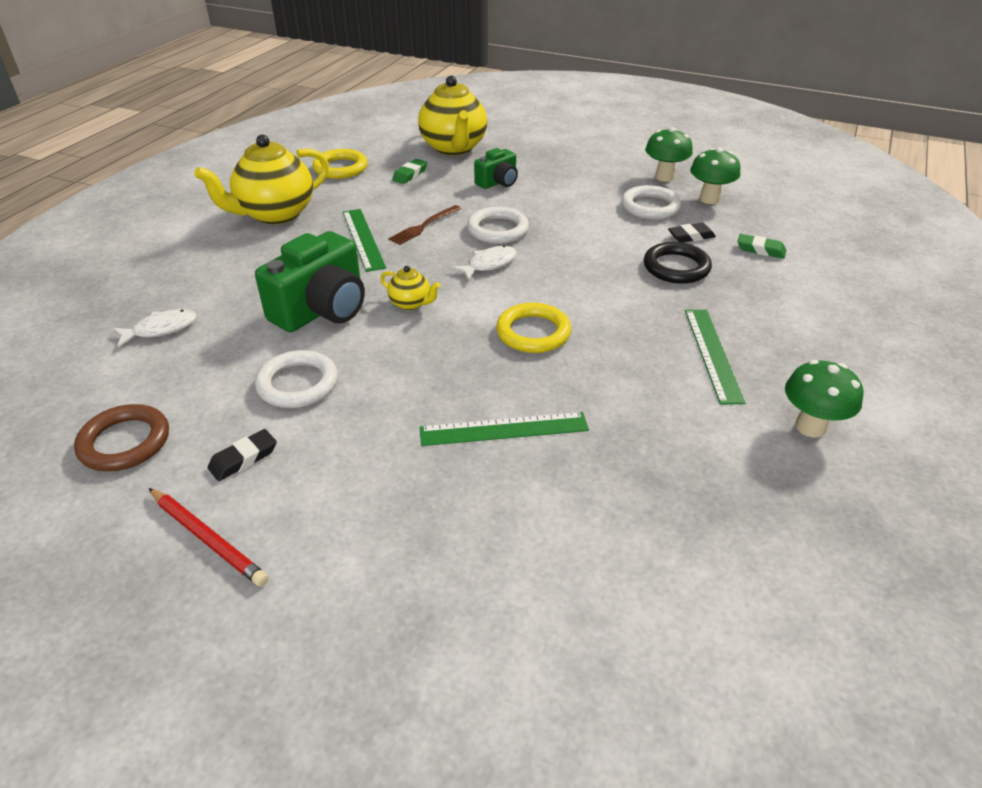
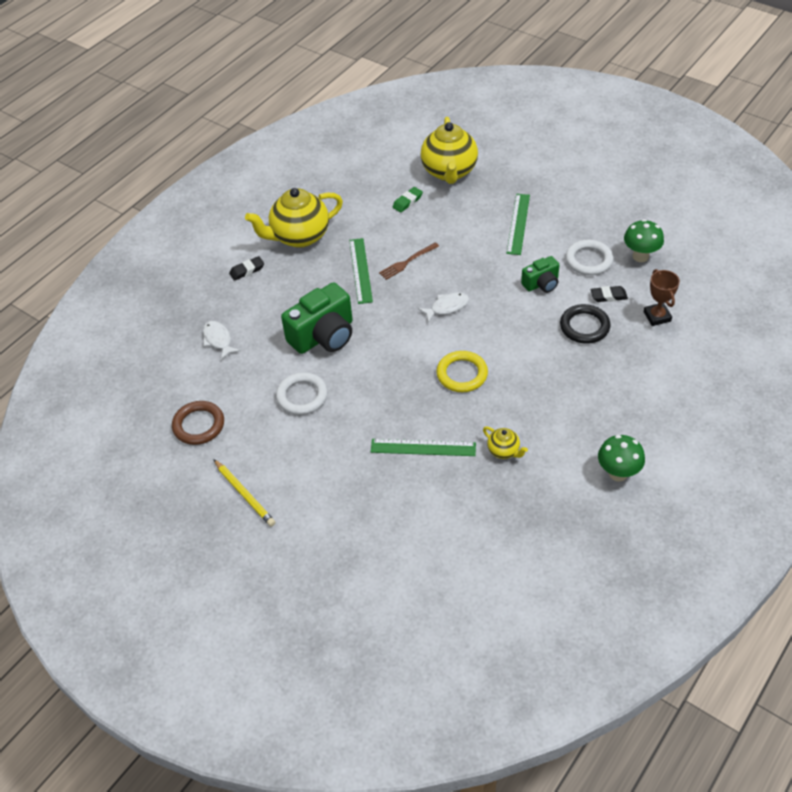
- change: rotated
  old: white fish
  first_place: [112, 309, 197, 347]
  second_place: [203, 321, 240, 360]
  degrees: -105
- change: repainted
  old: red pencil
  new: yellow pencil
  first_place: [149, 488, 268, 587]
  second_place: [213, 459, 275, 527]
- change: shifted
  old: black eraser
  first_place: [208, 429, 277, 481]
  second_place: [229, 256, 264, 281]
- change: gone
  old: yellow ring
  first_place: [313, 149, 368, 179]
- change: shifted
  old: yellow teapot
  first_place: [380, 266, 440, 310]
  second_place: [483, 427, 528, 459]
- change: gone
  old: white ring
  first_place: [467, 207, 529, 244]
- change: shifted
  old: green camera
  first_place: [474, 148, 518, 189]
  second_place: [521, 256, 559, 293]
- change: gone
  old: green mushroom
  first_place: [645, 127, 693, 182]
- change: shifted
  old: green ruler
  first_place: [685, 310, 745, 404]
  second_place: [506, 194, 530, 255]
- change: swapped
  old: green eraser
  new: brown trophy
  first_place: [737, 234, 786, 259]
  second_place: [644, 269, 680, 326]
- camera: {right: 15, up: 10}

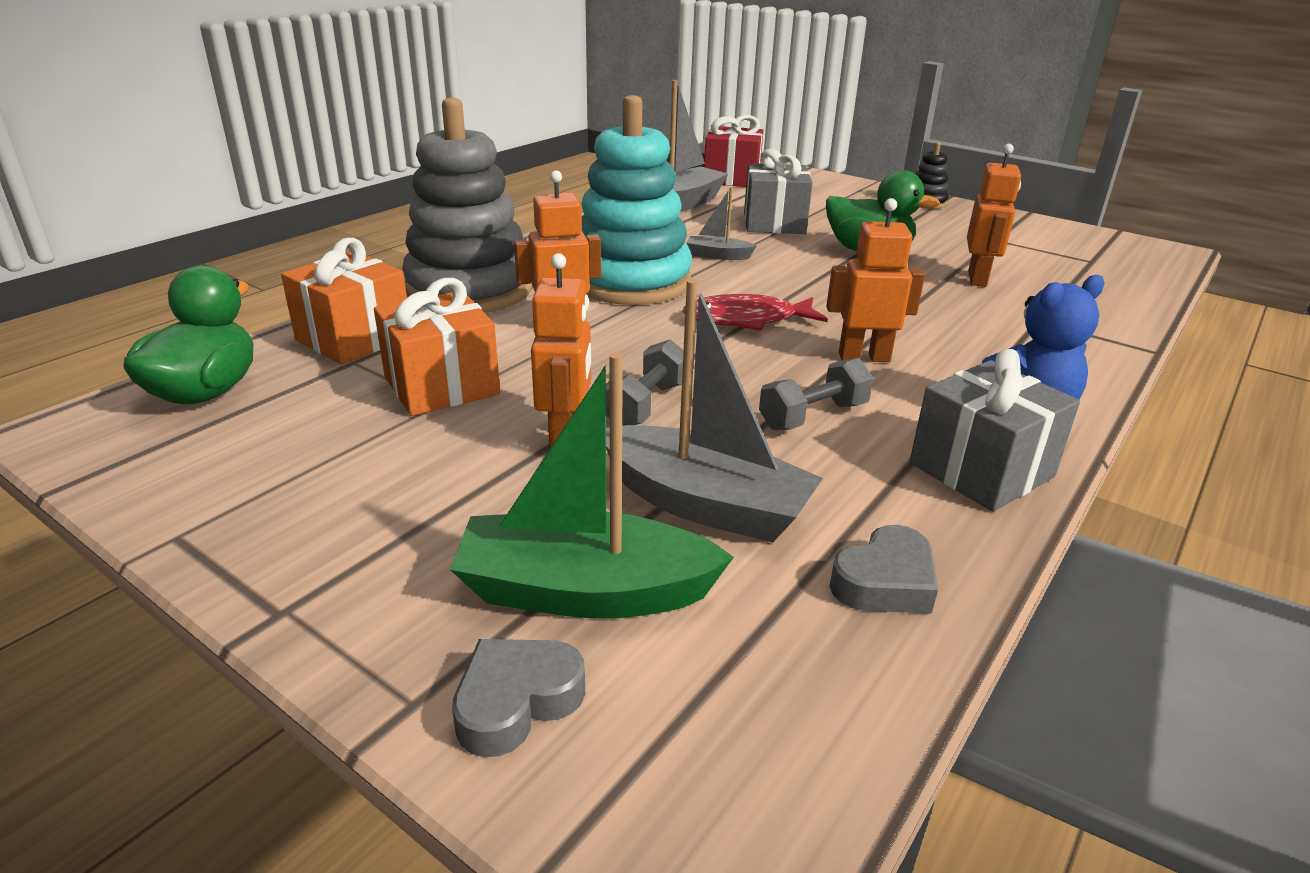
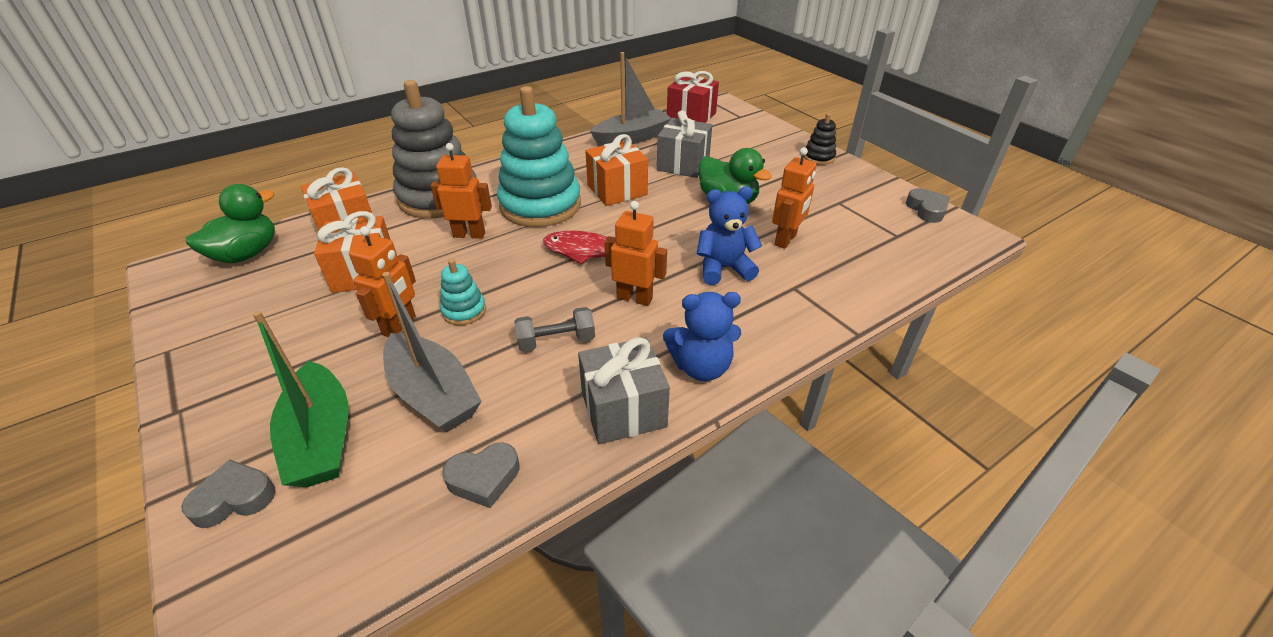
- change: rotated
  old: green boat
  first_place: [450, 352, 734, 619]
  second_place: [253, 311, 348, 487]
  degrees: -135
- change: swapped
  old: grey dumbbell
  new: turquoise stacking toy
  first_place: [605, 339, 684, 426]
  second_place: [440, 259, 486, 325]
- change: swapped
  old: grey boat
  new: orange gift
  first_place: [686, 187, 757, 260]
  second_place: [585, 134, 648, 206]
- change: new
  new: blue teddy bear
  second_place: [697, 186, 762, 285]
- change: new
  new: grey heart
  second_place: [906, 188, 950, 223]
- camera: {right: 20, up: 10}

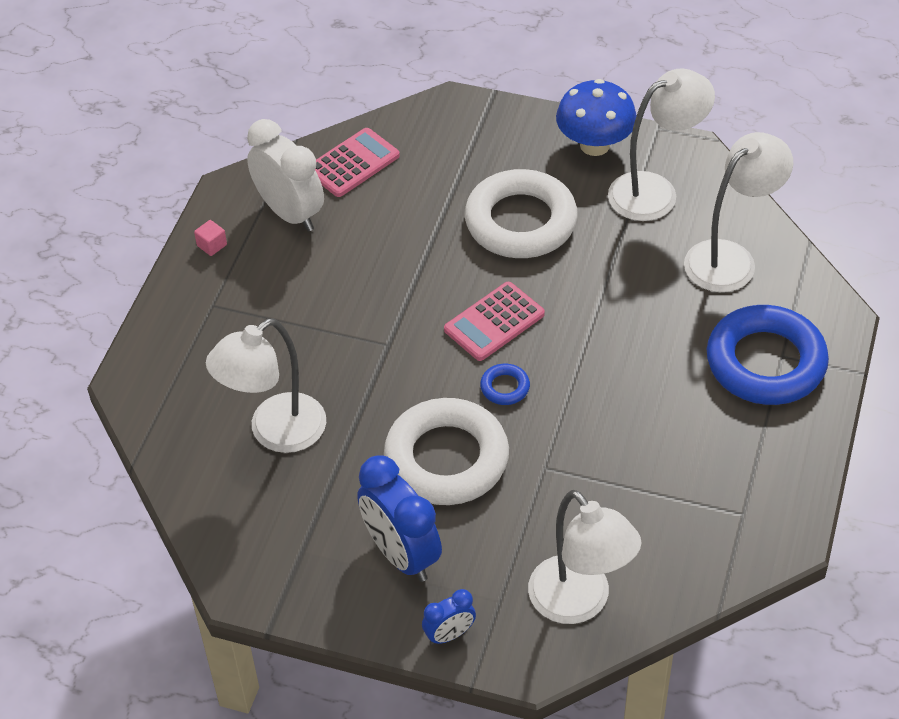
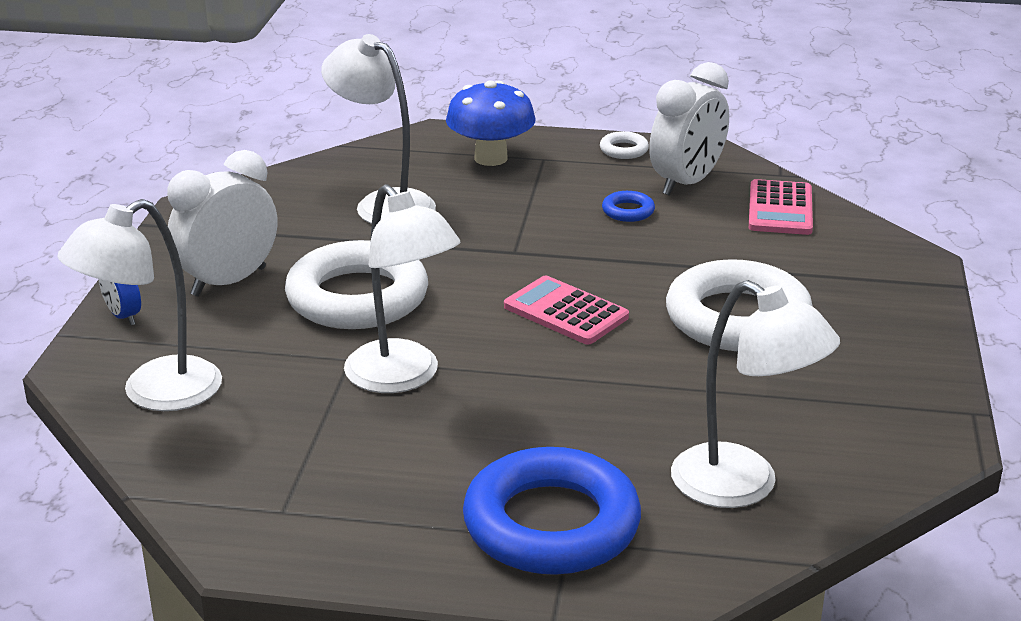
- change: swapped
  old: pink cube
  new: white ring
  first_place: [194, 220, 227, 256]
  second_place: [600, 131, 649, 159]
- change: rotated
  old: pink calculator
  first_place: [315, 128, 400, 197]
  second_place: [749, 179, 813, 235]
  degrees: 60
- change: repainted
  old: blue clock
  new: white clock
  first_place: [357, 456, 442, 582]
  second_place: [167, 150, 277, 297]
- change: shifted
  old: blue ring
  first_place: [480, 364, 530, 405]
  second_place: [602, 191, 655, 222]
- change: shifted
  old: blue mushroom
  first_place: [556, 79, 637, 156]
  second_place: [446, 80, 536, 166]
- change: shifted
  old: white lamp
  first_place: [608, 69, 715, 221]
  second_place: [344, 184, 460, 393]
- camera: {right: 80, up: -20}

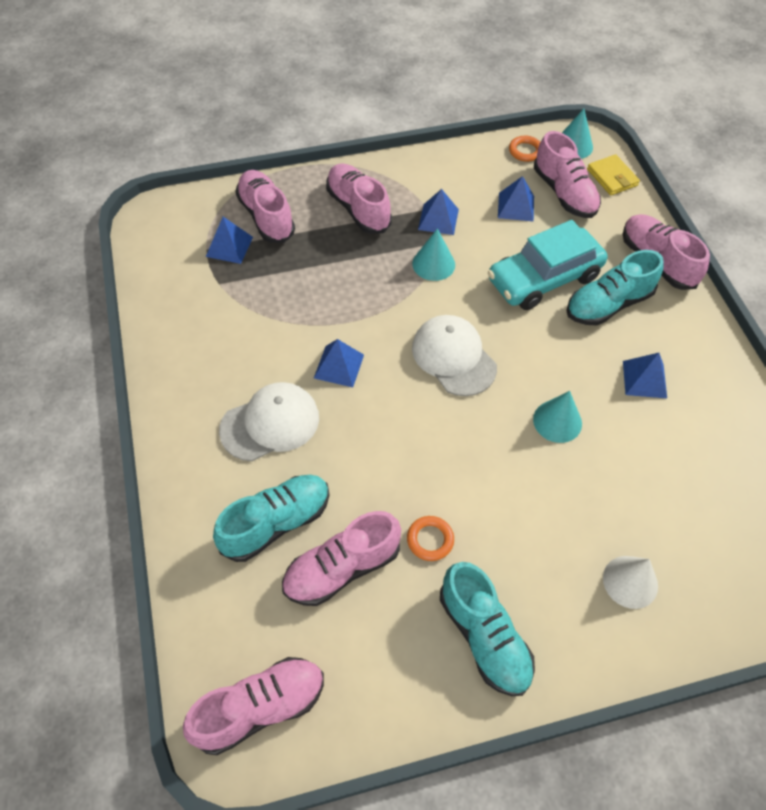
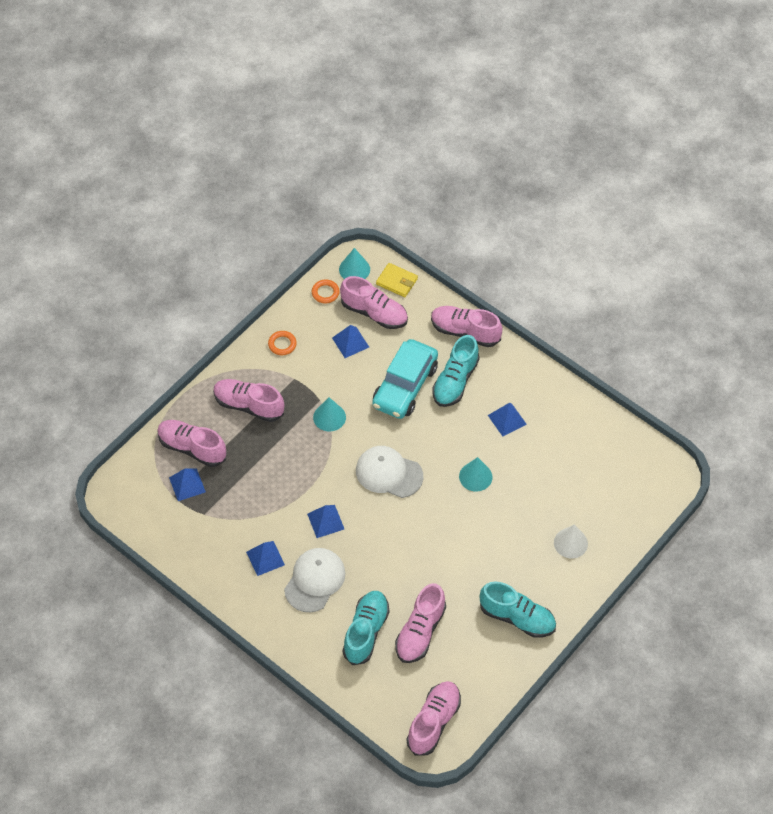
- change: shifted
  old: orange ring
  first_place: [407, 516, 454, 561]
  second_place: [268, 331, 297, 355]
- change: shifted
  old: blue pyramid
  first_place: [418, 189, 459, 235]
  second_place: [246, 541, 285, 576]
- camera: {right: -35, up: 0}

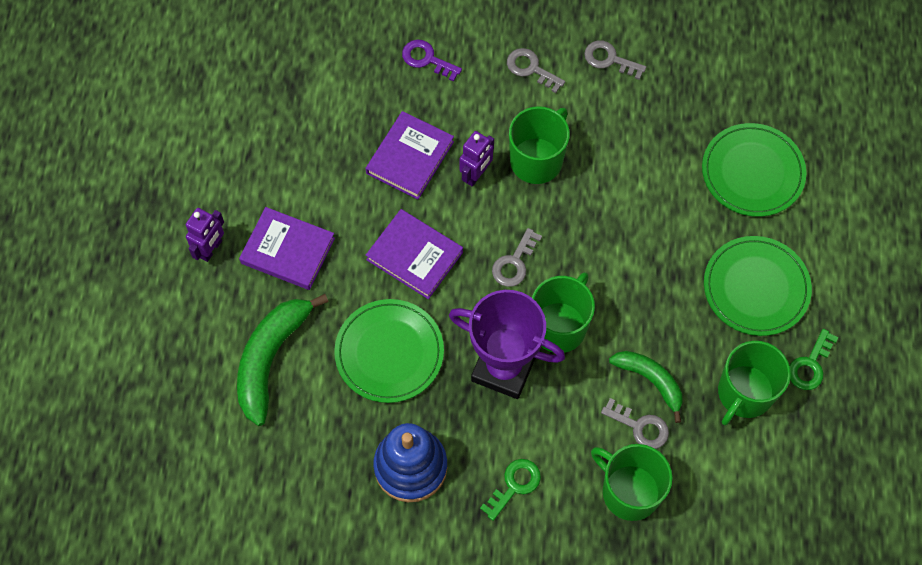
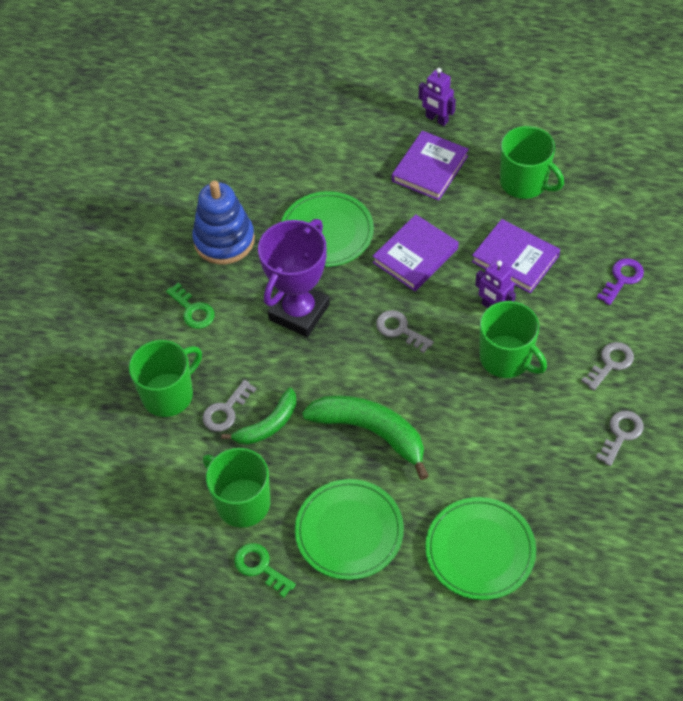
- change: shifted
  old: green banana
  first_place: [237, 294, 329, 426]
  second_place: [302, 395, 429, 480]
- change: shifted
  old: green mug
  first_place: [532, 272, 595, 353]
  second_place: [500, 126, 564, 199]
- camera: {right: 100, up: -10}

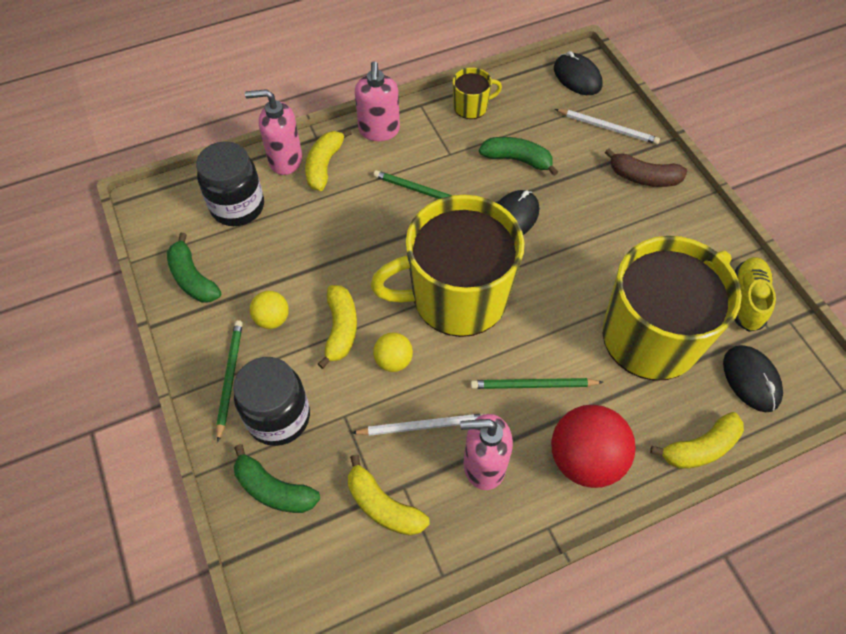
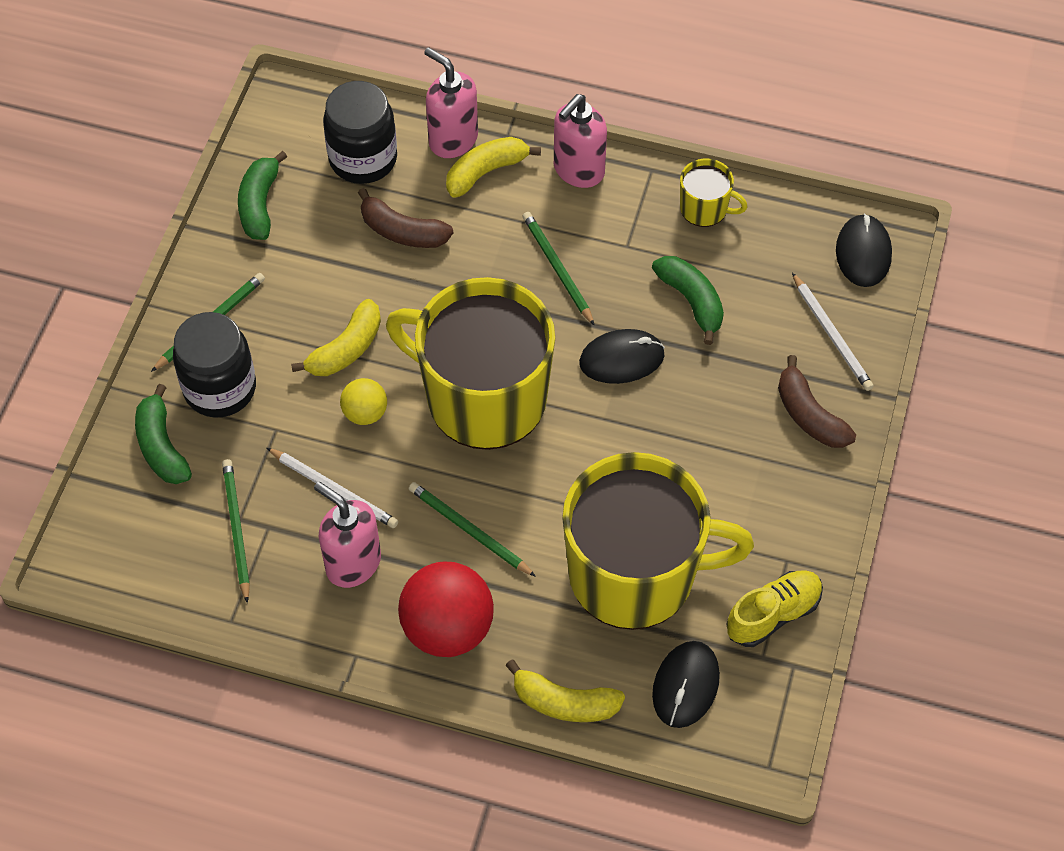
- change: gone
  old: yellow ball
  first_place: [250, 291, 289, 329]
- change: swapped
  old: yellow banana
  new: green pencil
  first_place: [348, 454, 430, 536]
  second_place: [222, 459, 250, 603]
- change: new
  new: brown banana
  second_place: [358, 188, 453, 248]
- camera: {right: 40, up: 0}

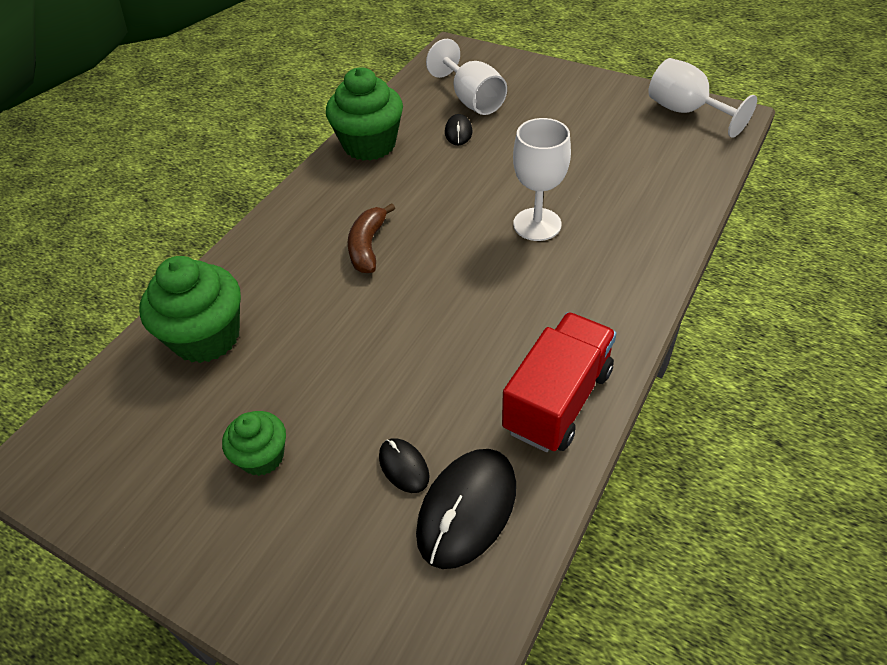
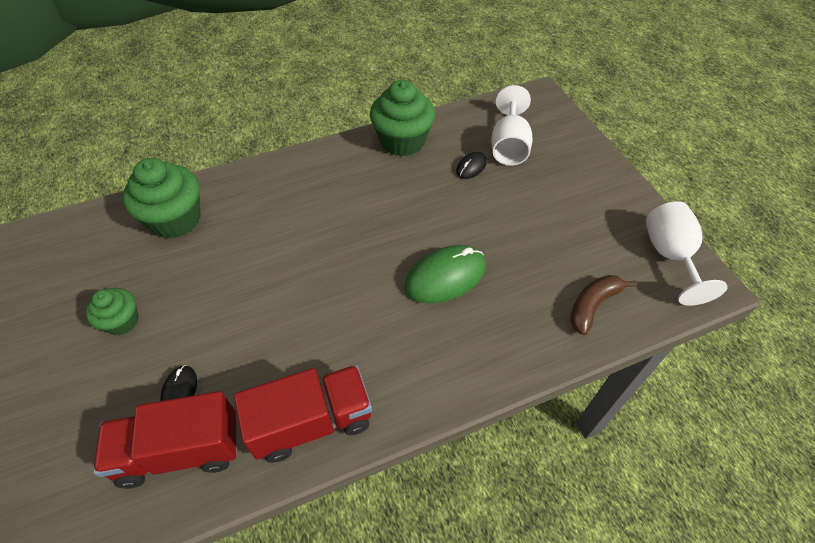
- change: shifted
  old: brown banana
  first_place: [348, 203, 395, 273]
  second_place: [570, 275, 637, 335]
- change: swapped
  old: black mouse
  new: red truck
  first_place: [416, 449, 516, 569]
  second_place: [93, 391, 237, 489]
- change: swapped
  old: white goblet
  new: green mouse
  first_place: [513, 118, 571, 241]
  second_place: [405, 245, 486, 304]
- camera: {right: 35, up: 5}

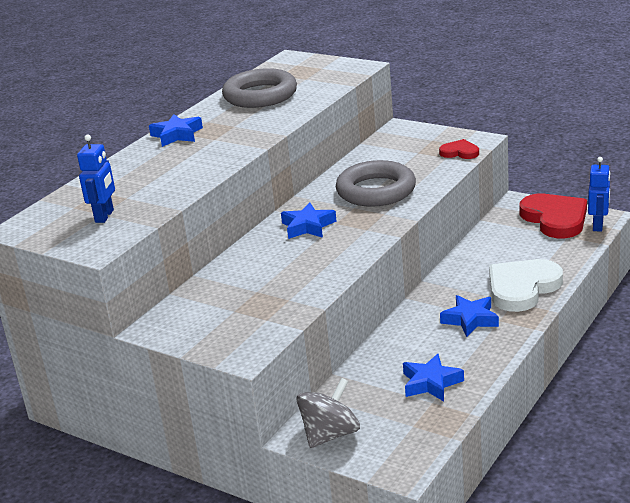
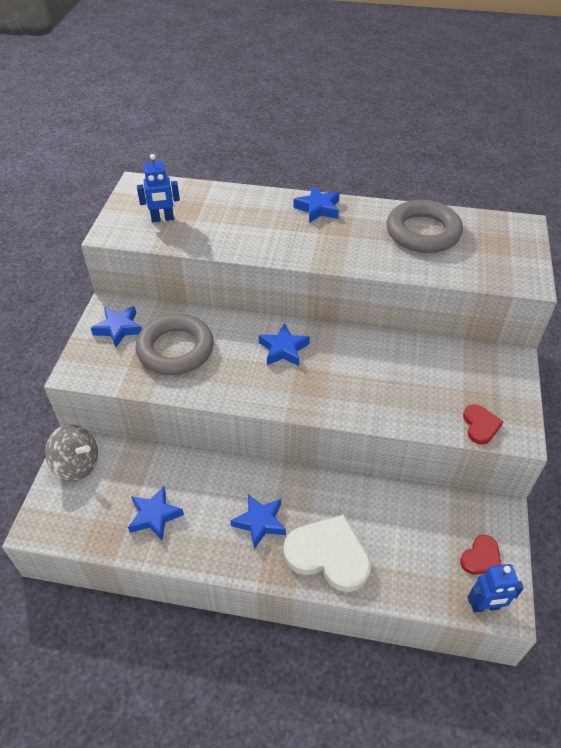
- change: shifted
  old: grey ring
  first_place: [336, 160, 416, 207]
  second_place: [136, 314, 214, 375]
- change: scaled
  old: red heart
  first_place: [519, 194, 587, 238]
  second_place: [460, 535, 501, 575]
  factor: 0.52
- change: new
  new: blue star
  second_place: [91, 306, 142, 347]
- camera: {right: 65, up: 20}

